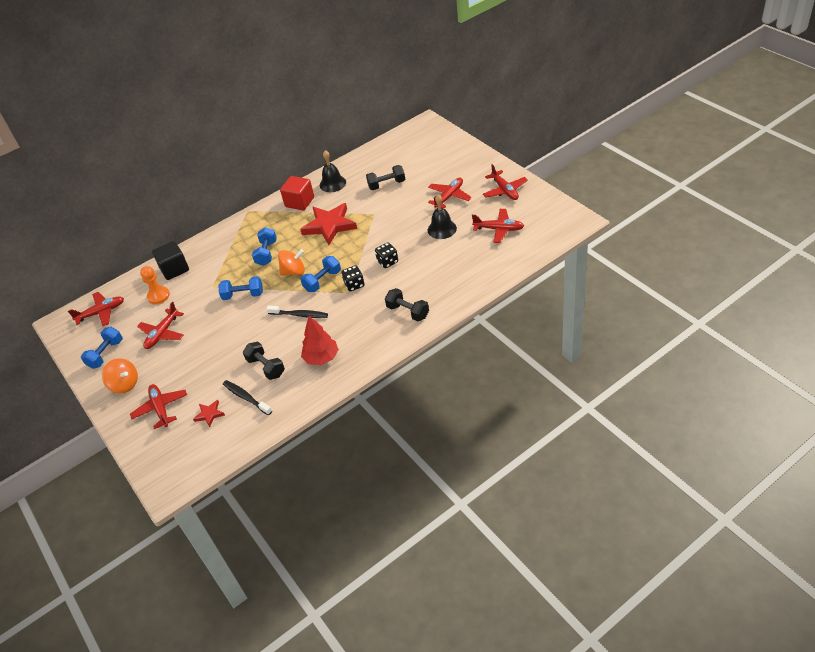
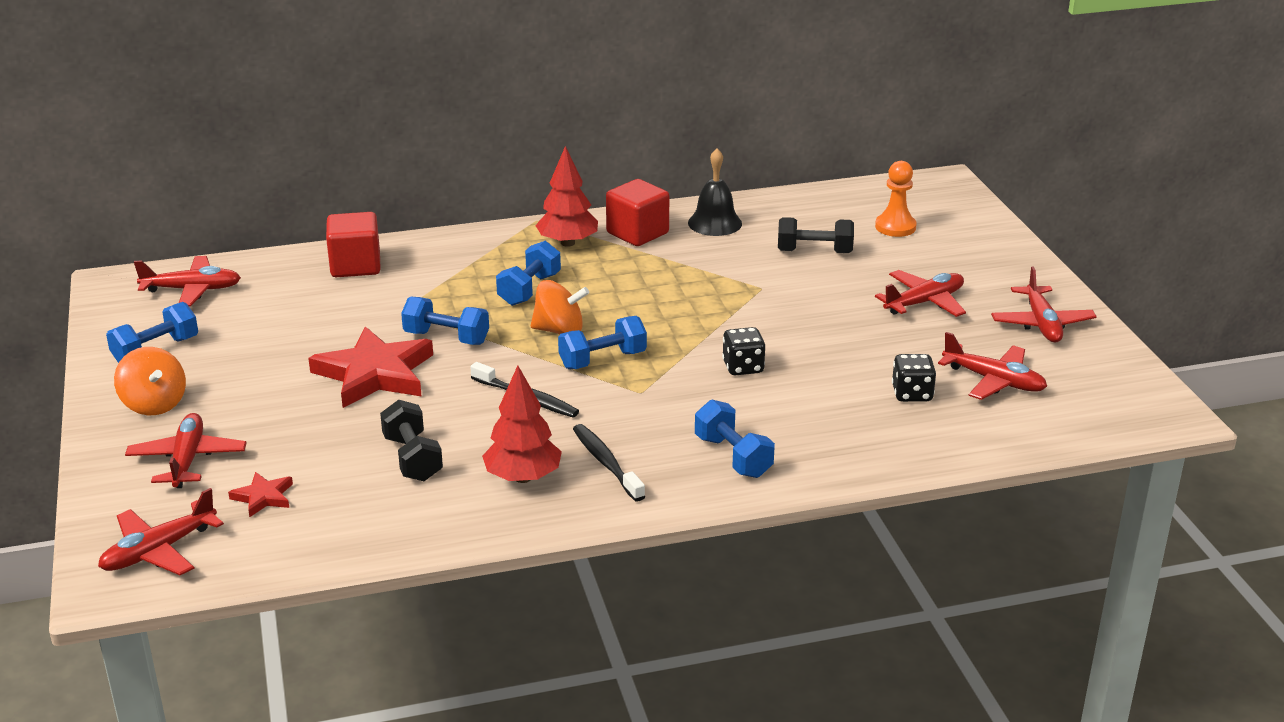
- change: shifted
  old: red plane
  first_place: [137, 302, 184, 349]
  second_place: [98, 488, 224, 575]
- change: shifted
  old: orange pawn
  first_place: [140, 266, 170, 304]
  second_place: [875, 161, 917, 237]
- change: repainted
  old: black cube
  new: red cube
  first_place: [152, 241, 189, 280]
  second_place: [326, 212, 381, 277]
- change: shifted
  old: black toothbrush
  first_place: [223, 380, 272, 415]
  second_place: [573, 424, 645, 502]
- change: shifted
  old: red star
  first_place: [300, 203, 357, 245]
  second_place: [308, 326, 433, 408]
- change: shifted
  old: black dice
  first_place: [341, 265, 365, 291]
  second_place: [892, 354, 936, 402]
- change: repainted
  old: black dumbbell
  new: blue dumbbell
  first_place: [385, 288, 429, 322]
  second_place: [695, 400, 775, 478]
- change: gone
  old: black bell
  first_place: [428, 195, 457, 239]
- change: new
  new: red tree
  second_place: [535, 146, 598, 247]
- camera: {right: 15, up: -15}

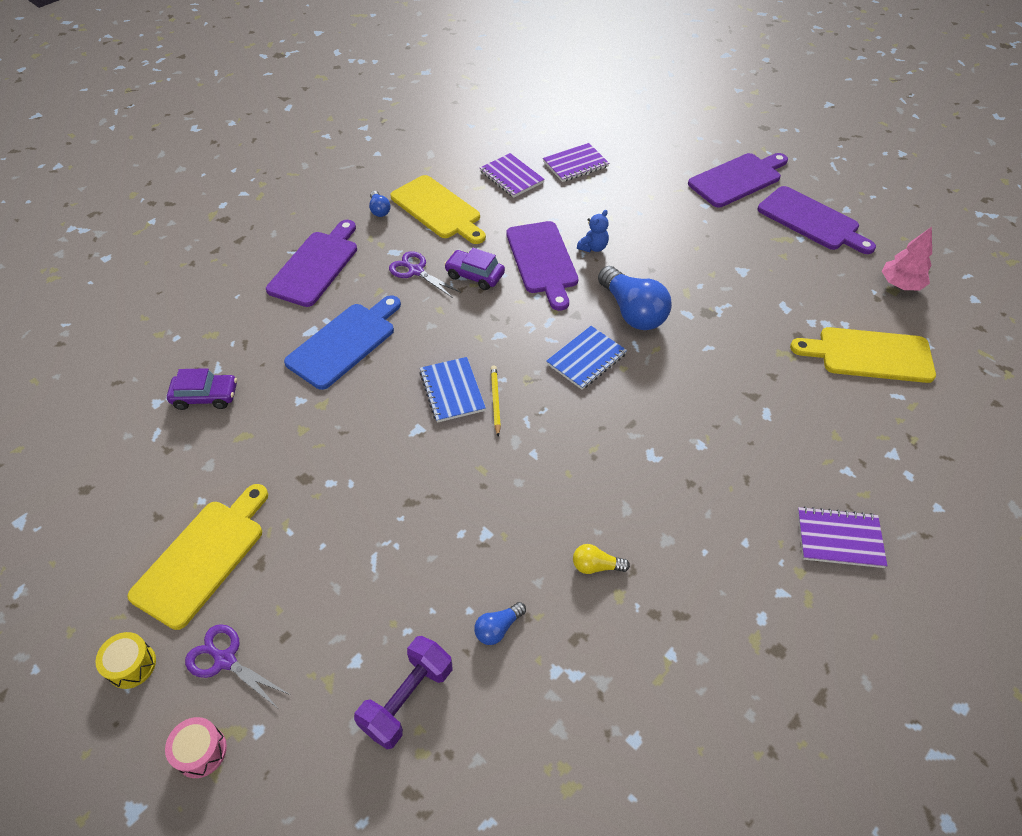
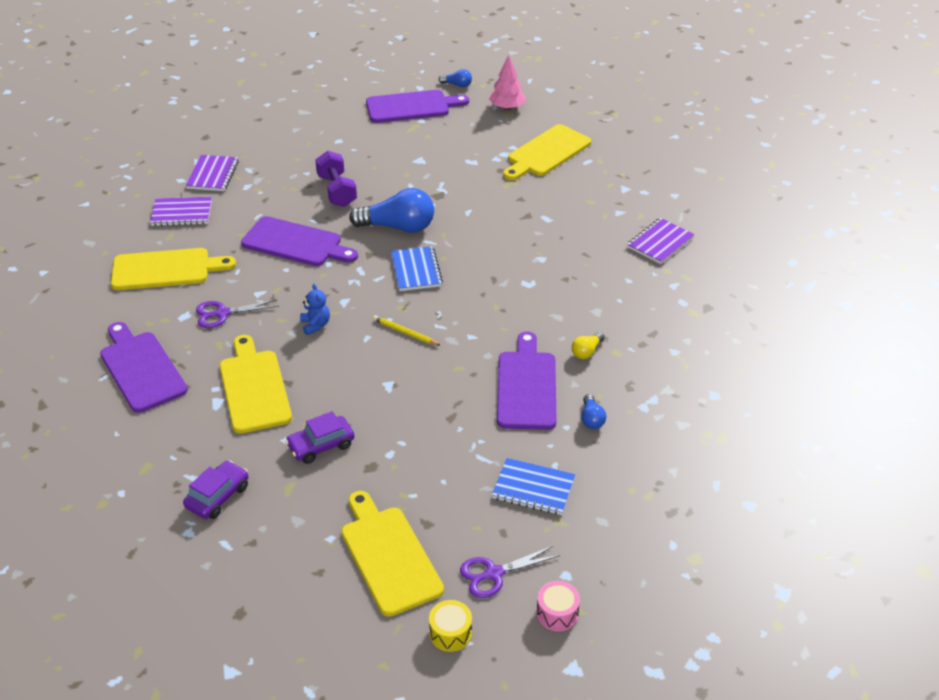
- change: repainted
  old: blue cutting board
  new: yellow cutting board
  first_place: [284, 295, 401, 390]
  second_place: [220, 335, 292, 434]
- change: shifted
  old: purple dumbbell
  first_place: [354, 636, 452, 749]
  second_place: [315, 151, 357, 207]
- change: shifted
  old: blue light bulb
  first_place: [369, 191, 391, 217]
  second_place: [439, 69, 472, 87]
- change: shifted
  old: blue notebook
  first_place: [419, 357, 486, 423]
  second_place: [492, 458, 575, 515]
- change: shifted
  old: purple car
  first_place: [444, 248, 505, 290]
  second_place: [285, 411, 354, 464]
- change: shifted
  old: blue teddy bear
  first_place: [577, 210, 609, 252]
  second_place: [300, 284, 330, 335]
- change: shifted
  old: purple cutting board
  first_place: [688, 153, 788, 207]
  second_place: [497, 332, 557, 430]
- camera: {right: -55, up: -10}

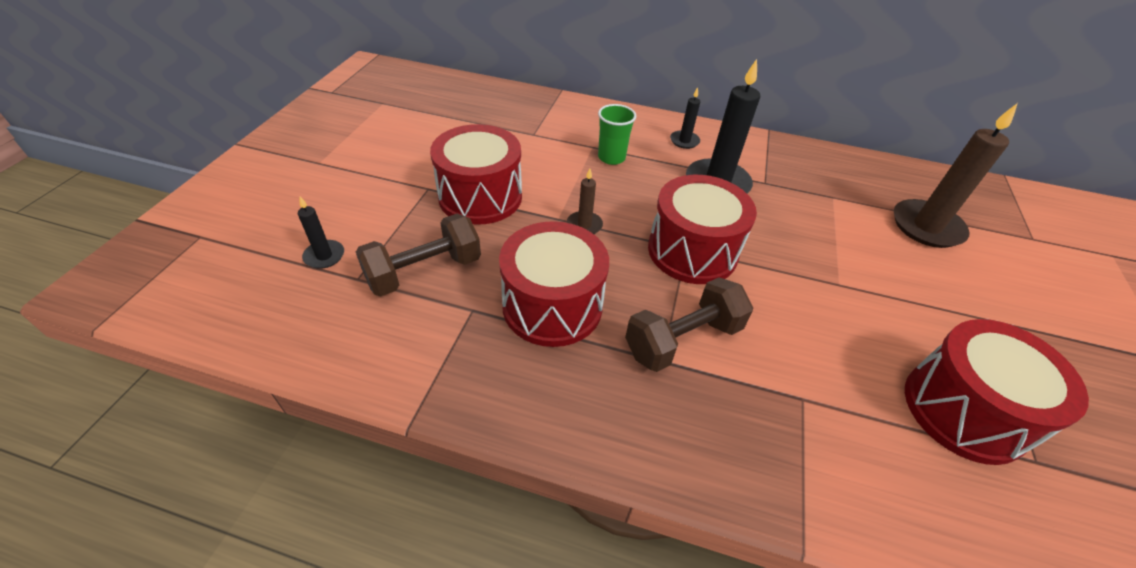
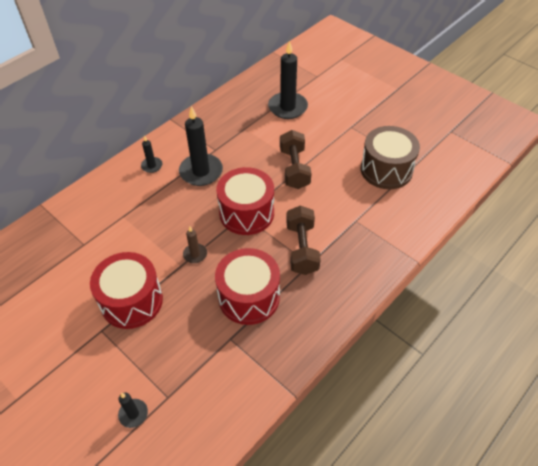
- change: shifted
  old: brown dumbbell
  first_place: [356, 214, 481, 297]
  second_place: [280, 130, 311, 189]
- change: gone
  old: green cup
  first_place: [598, 104, 636, 165]
- change: repainted
  old: brown candle
  new: black candle
  first_place: [894, 103, 1018, 248]
  second_place: [268, 41, 308, 119]
- change: repainted
  old: red drum
  new: brown drum
  first_place: [905, 319, 1089, 465]
  second_place: [361, 126, 420, 189]
- camera: {right: -60, up: 5}

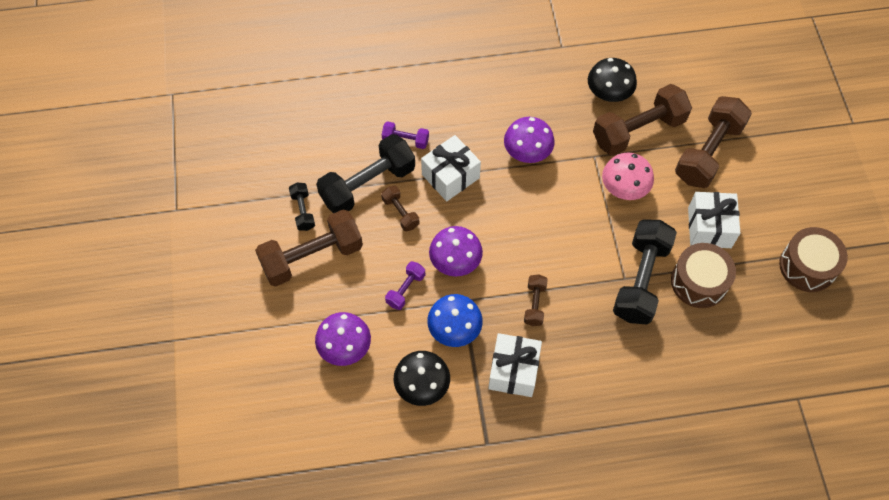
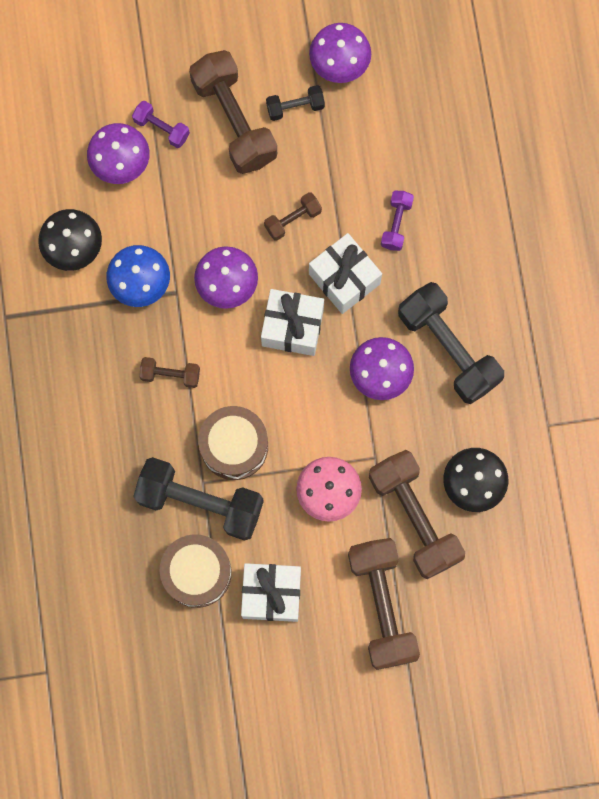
- change: shifted
  old: black dumbbell
  first_place: [316, 134, 415, 213]
  second_place: [398, 282, 504, 404]
- change: shifted
  old: purple dumbbell
  first_place: [385, 261, 425, 310]
  second_place: [132, 101, 190, 148]
- change: shifted
  old: white gift
  first_place: [488, 333, 542, 397]
  second_place: [261, 289, 324, 356]
- change: rotated
  old: brown dumbbell
  first_place: [675, 96, 752, 188]
  second_place: [348, 538, 420, 670]
  degrees: 45
- change: shifted
  old: brown drum
  first_place: [779, 227, 848, 292]
  second_place: [198, 406, 268, 480]
- change: new
  new: purple mushroom
  second_place: [309, 23, 371, 83]
- camera: {right: 90, up: 15}

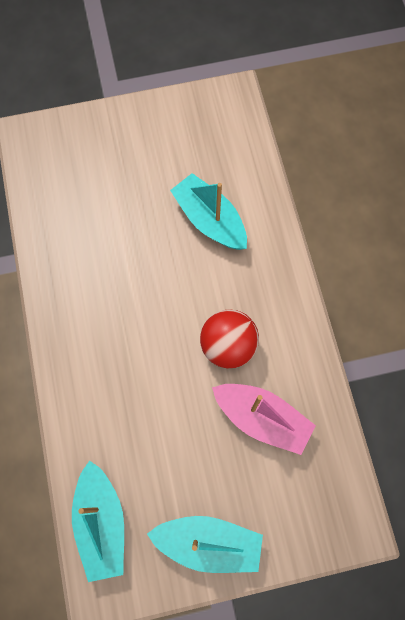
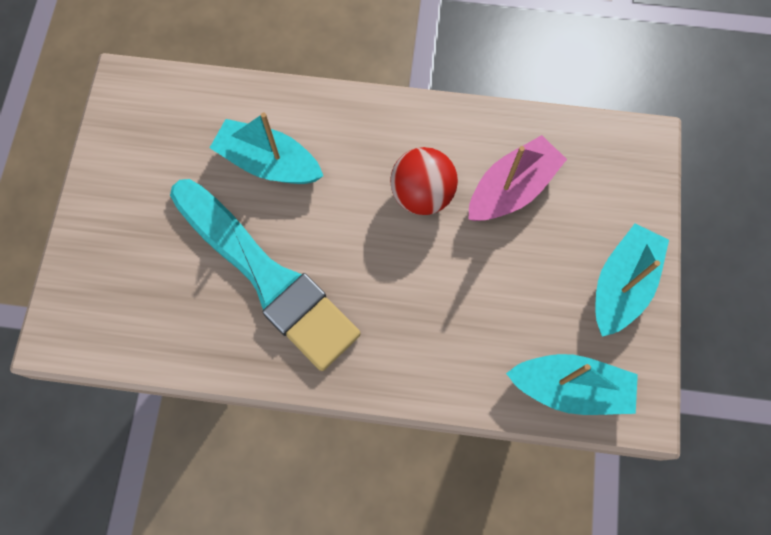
- change: rotated
  old: turquoise boat
  first_place: [170, 173, 247, 250]
  second_place: [210, 112, 323, 184]
  degrees: 45
- change: new
  new: turquoise brush
  second_place: [170, 179, 361, 371]
- camera: {right: -70, up: 0}

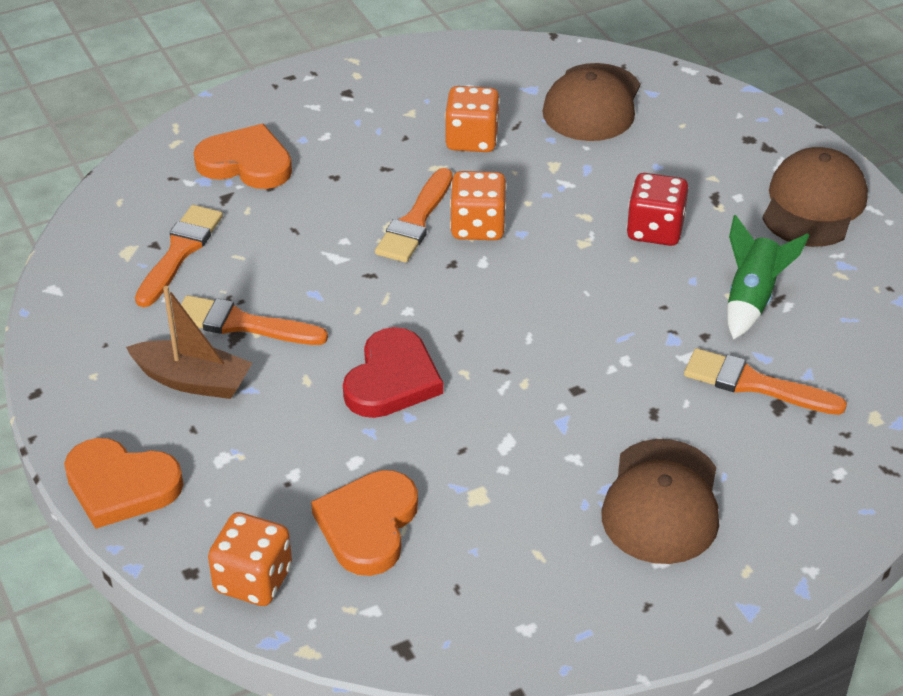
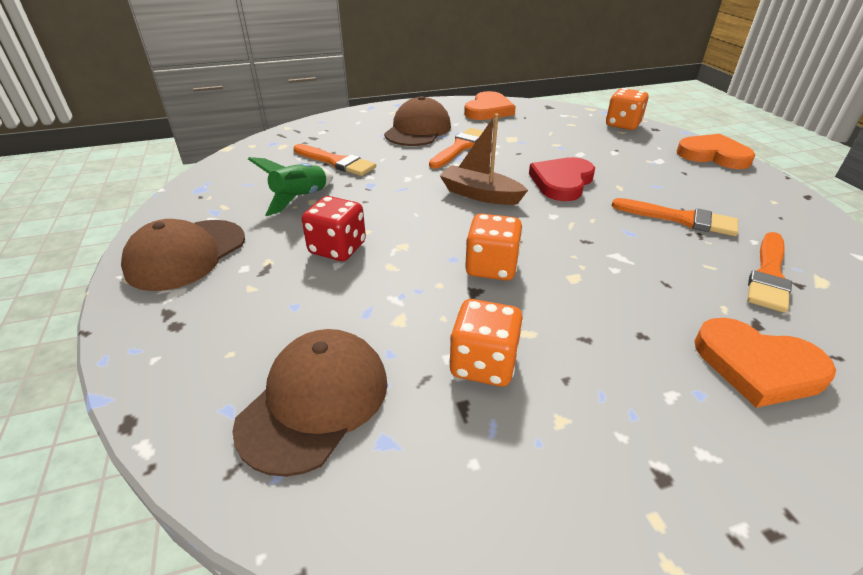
- change: shifted
  old: brown boat
  first_place: [126, 286, 252, 399]
  second_place: [439, 113, 528, 205]
- change: shifted
  old: orange heart
  first_place: [311, 470, 418, 576]
  second_place: [464, 91, 516, 120]
- change: shifted
  old: orange brush
  first_place: [375, 168, 453, 262]
  second_place: [429, 128, 483, 168]
- camera: {right: -170, up: -5}

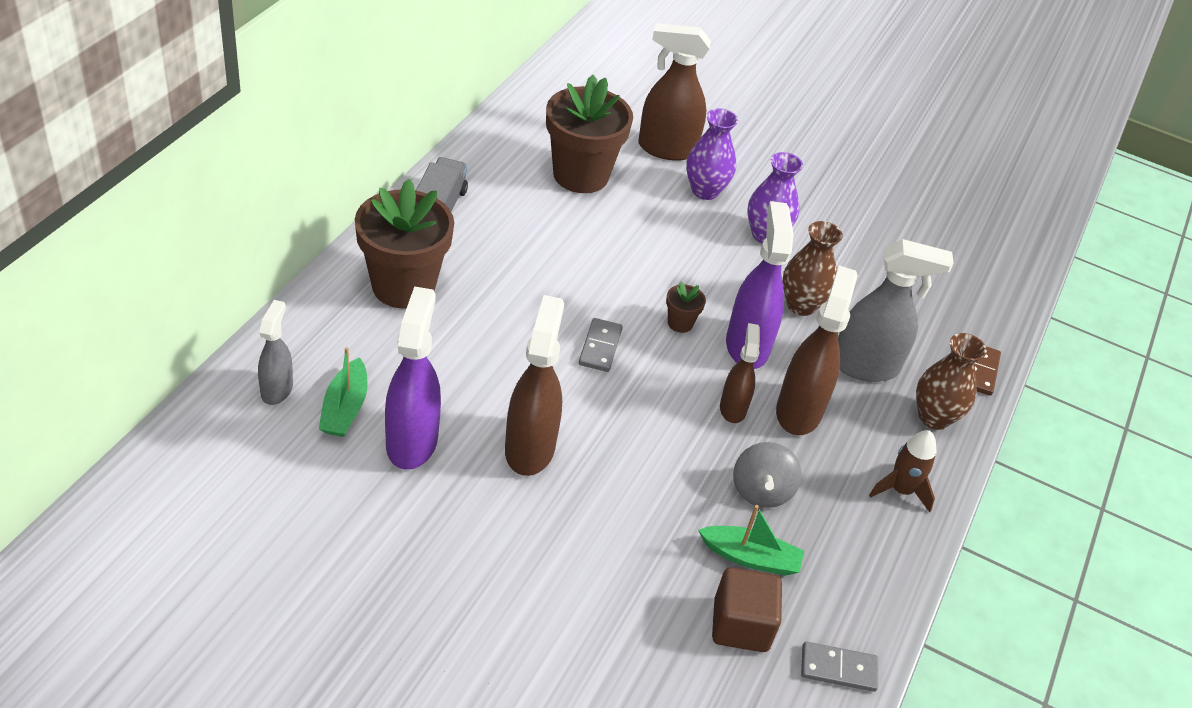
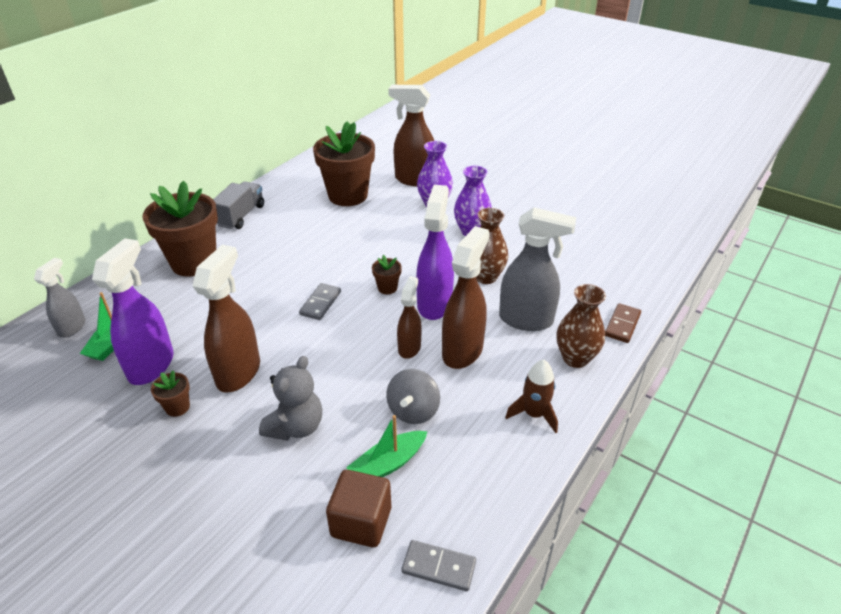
- change: rotated
  old: green boat
  first_place: [698, 505, 804, 576]
  second_place: [346, 415, 428, 477]
  degrees: 120
- change: new
  new: brown flower pot
  second_place: [151, 371, 190, 417]
- change: new
  new: grey teddy bear
  second_place: [259, 356, 322, 441]
- camera: {right: 15, up: -5}

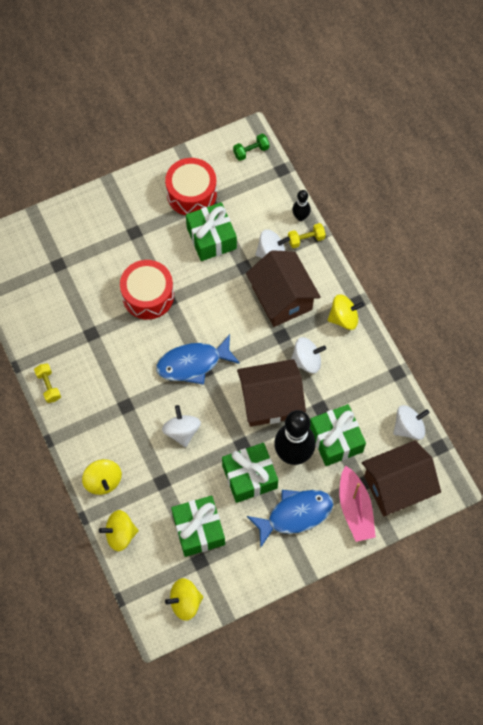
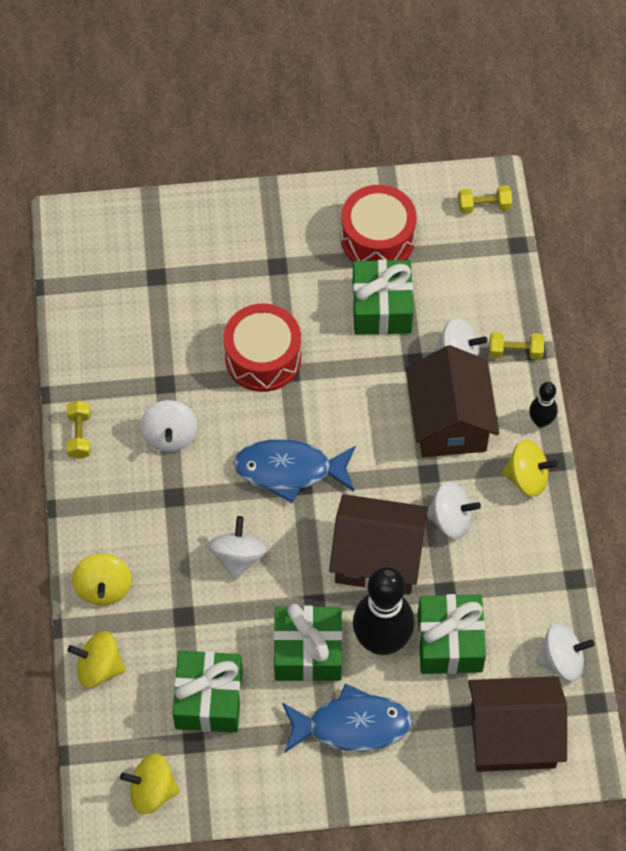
- change: repainted
  old: green dumbbell
  new: yellow dumbbell
  first_place: [233, 134, 269, 161]
  second_place: [458, 185, 512, 214]
- change: shifted
  old: black bowling pin
  first_place: [292, 190, 311, 221]
  second_place: [529, 382, 558, 428]
- change: gone
  old: pink boat
  first_place: [339, 466, 376, 542]
- change: new
  new: white spinning top
  second_place: [140, 400, 197, 452]
- camera: {right: 20, up: -5}

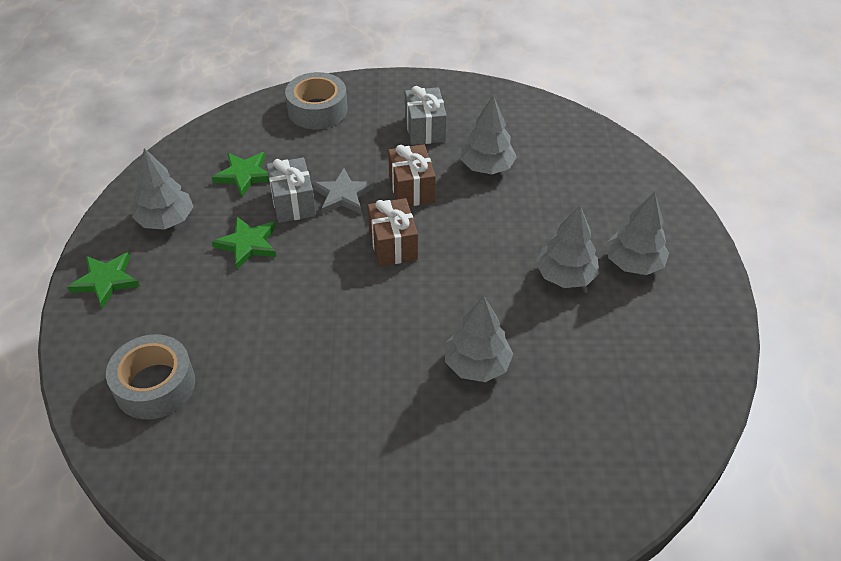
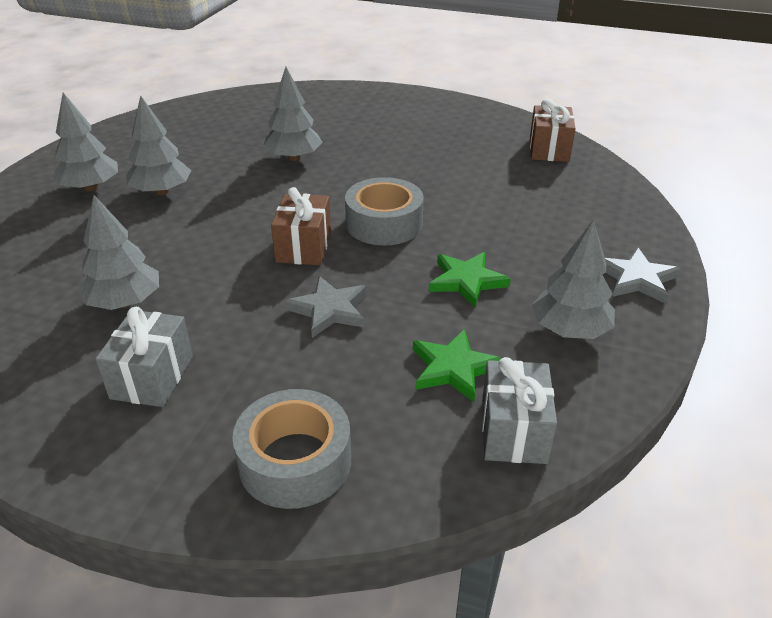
- change: repainted
  old: green star
  new: grey star
  first_place: [67, 252, 140, 308]
  second_place: [605, 248, 680, 304]
- change: shifted
  old: grey tape
  first_place: [106, 334, 195, 420]
  second_place: [345, 177, 424, 246]
- change: shifted
  old: grey gift
  first_place: [266, 157, 316, 223]
  second_place: [482, 357, 557, 464]
- change: shifted
  old: brown gift
  first_place: [388, 144, 436, 206]
  second_place: [530, 98, 576, 162]
- camera: {right: -160, up: -10}

